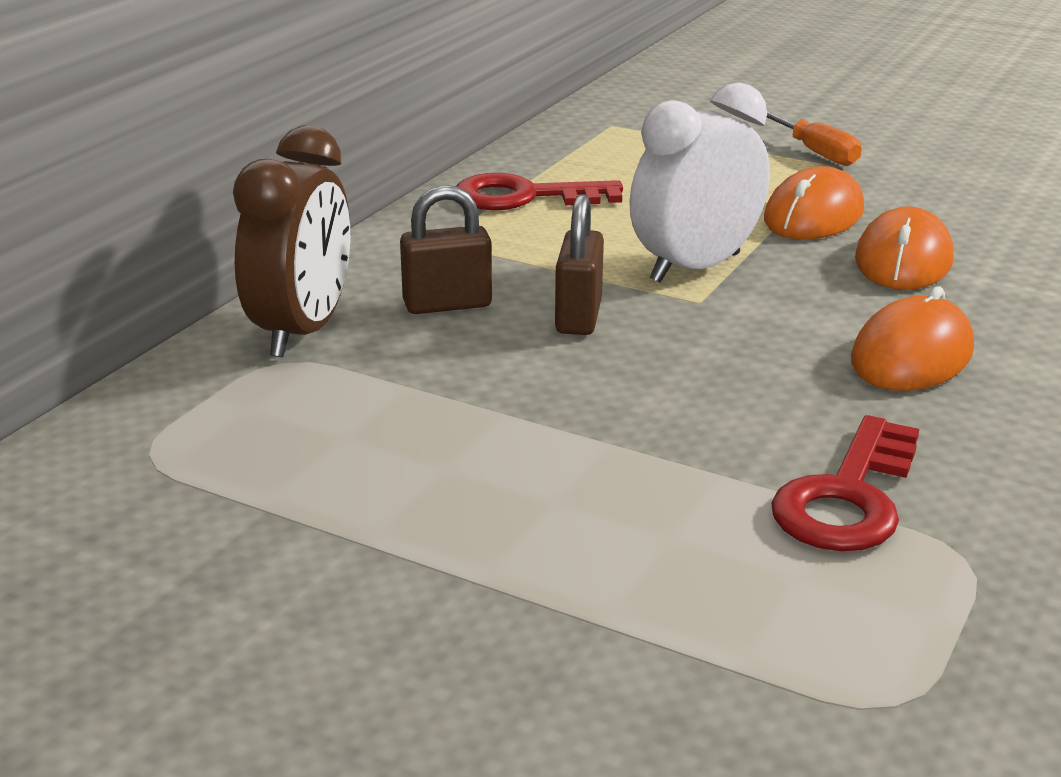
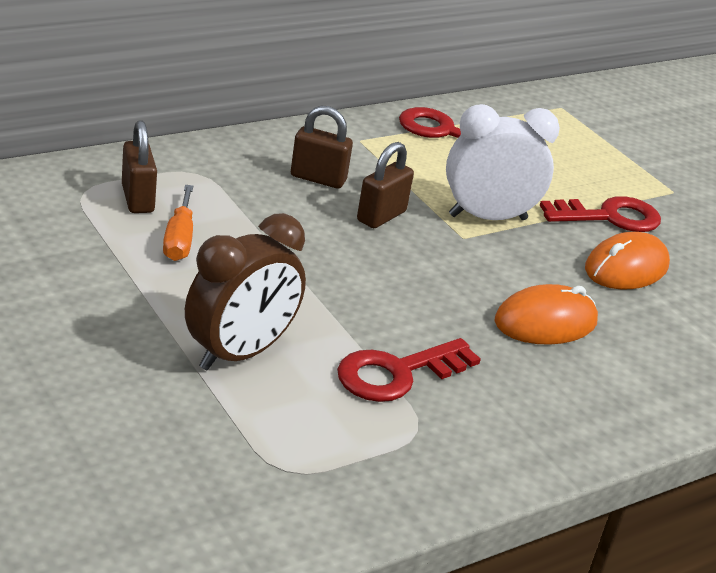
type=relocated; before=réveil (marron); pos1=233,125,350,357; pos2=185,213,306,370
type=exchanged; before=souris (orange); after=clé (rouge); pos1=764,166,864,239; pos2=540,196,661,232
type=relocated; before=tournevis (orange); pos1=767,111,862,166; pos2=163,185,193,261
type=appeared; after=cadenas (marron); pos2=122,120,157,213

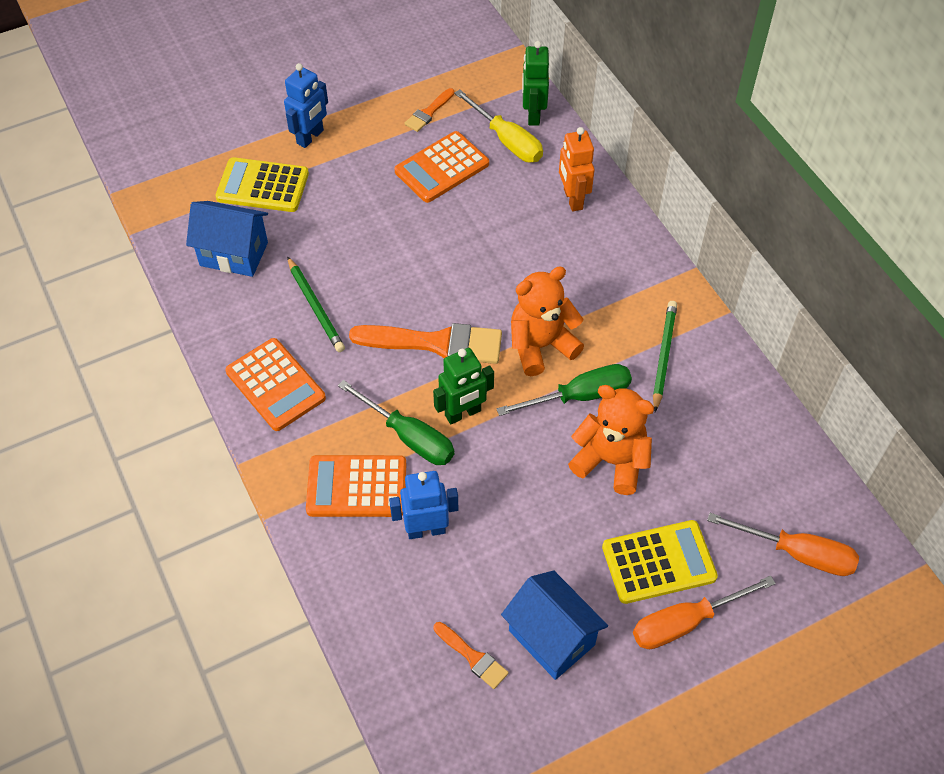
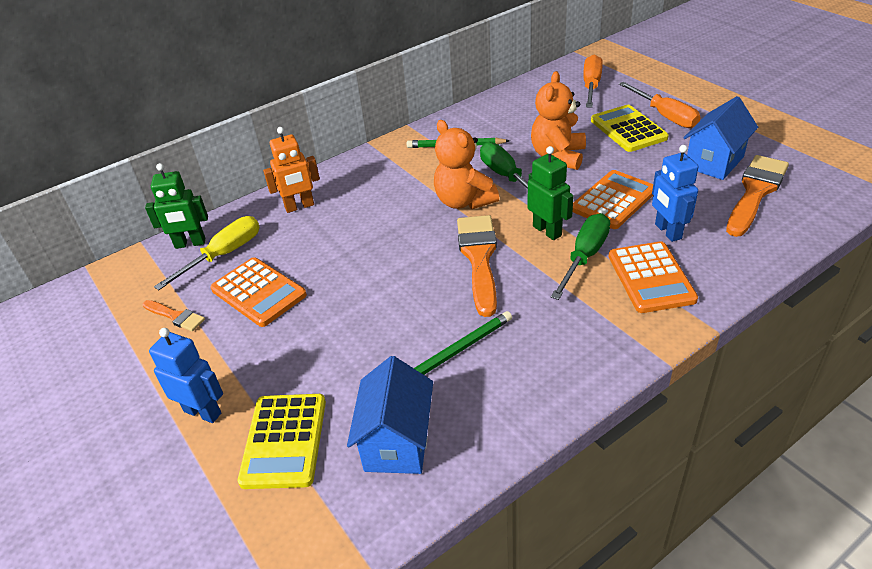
type=relocated; before=calculatrice (orange); pos1=225,338,326,431; pos2=573,170,653,229
type=size; before=pinceau (orange); pos1=434,622,509,689; pos2=726,155,789,237; scale=1.98

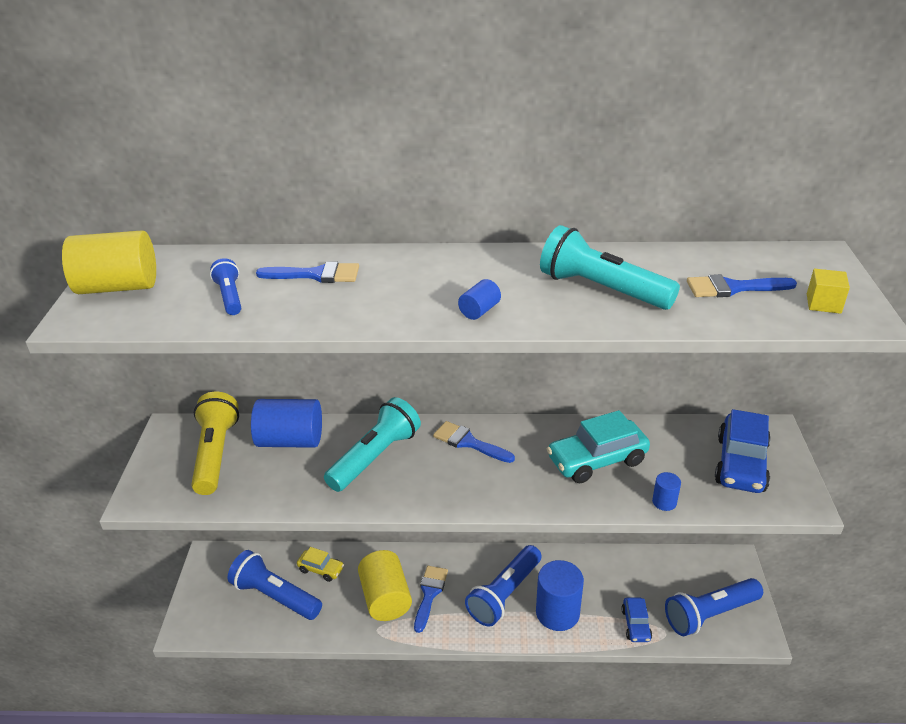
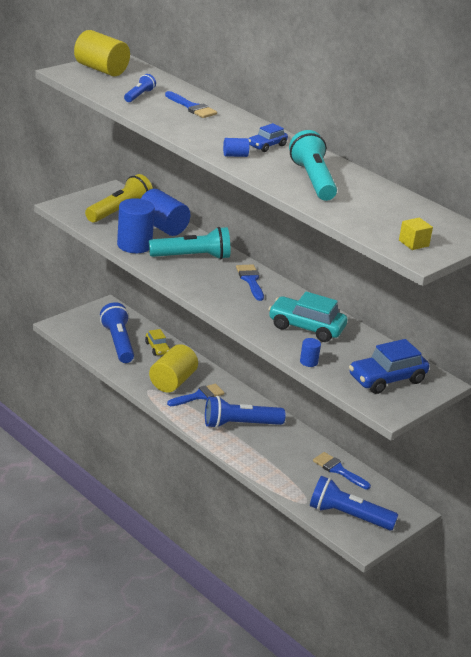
type=relocated; before=cylindre (bleu); pos1=536,560,584,631; pos2=117,198,155,253
type=relocated; before=voiture (bleu); pos1=621,598,652,642; pos2=249,123,288,152
type=relocated; before=pinceau (bleu); pos1=687,274,797,297; pos2=313,452,371,490

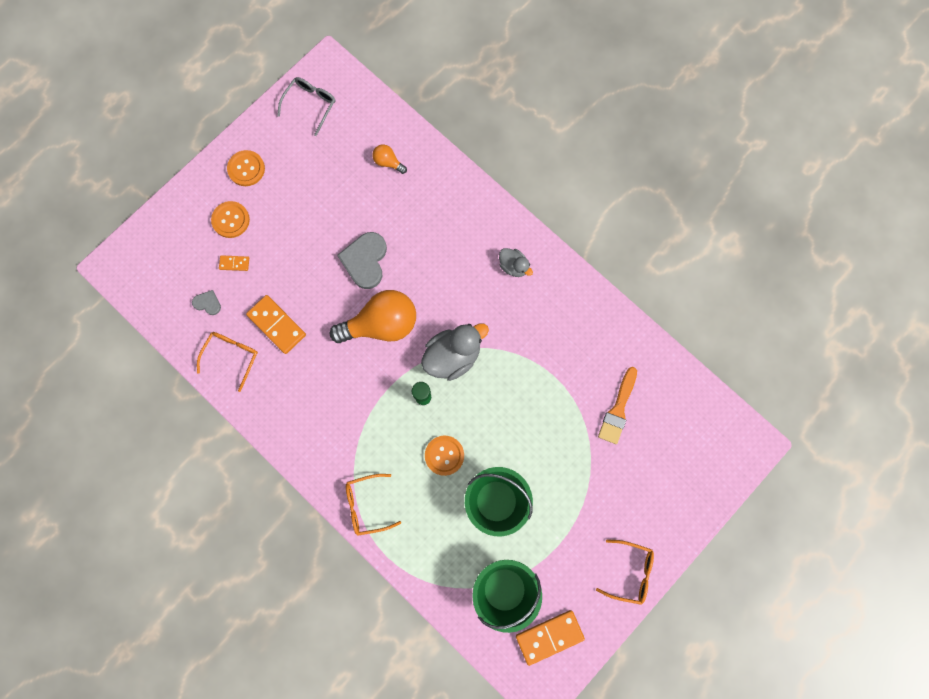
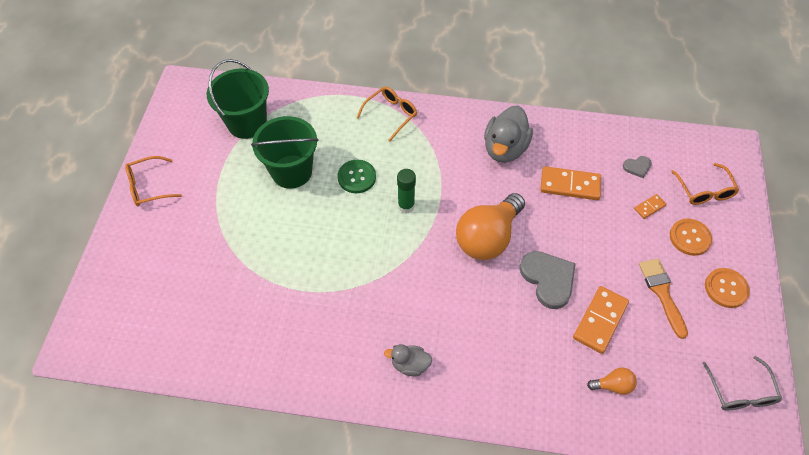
type=relocated; before=lunettes (orange); pos1=197,332,258,392; pos2=671,163,739,205
type=relocated; before=canard (gris); pos1=421,323,489,381; pos2=484,105,533,163
type=colour; before=bouton (orange); after=bouton (vert); pos1=425,436,464,476; pos2=338,160,376,193
type=relocated; before=domino (orange); pos1=516,610,585,666; pos2=573,286,629,354
type=relocated; before=pinceau (orange); pos1=598,367,637,444; pos2=639,259,688,339

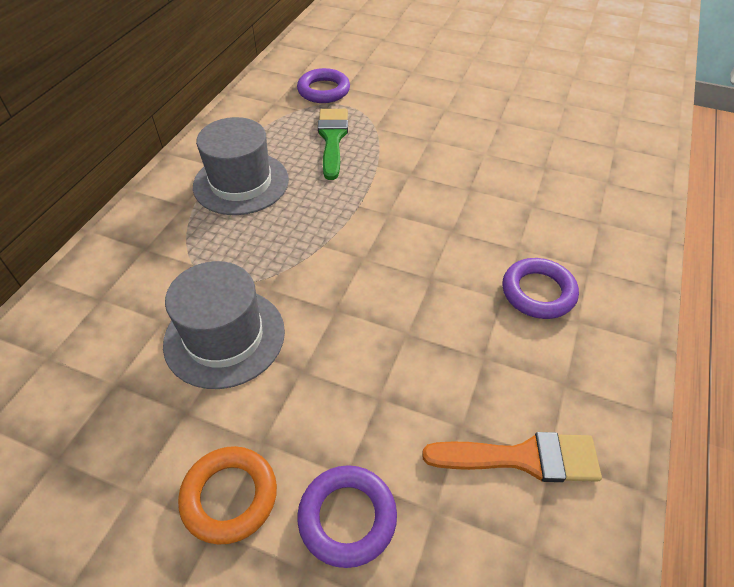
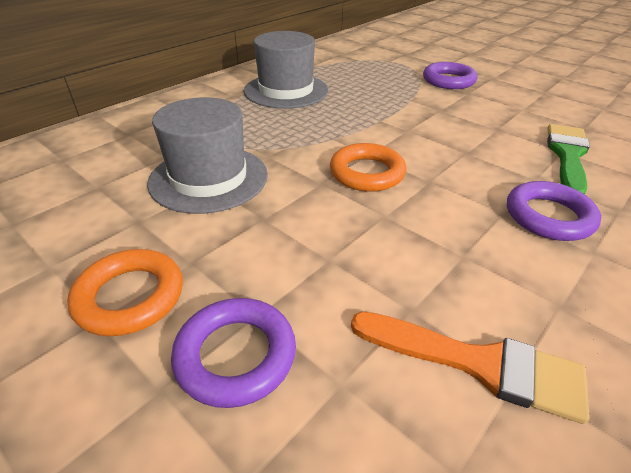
type=relocated; before=anneau (violet); pos1=297,68,350,103; pos2=423,62,477,89
type=relocated; before=pinceau (vert); pos1=318,109,348,180; pos2=547,124,590,194
type=appeared; after=anneau (orange); pos2=330,143,406,192

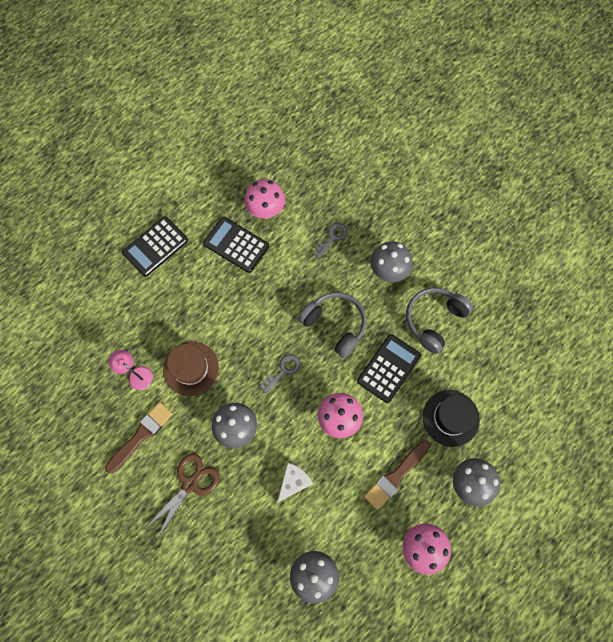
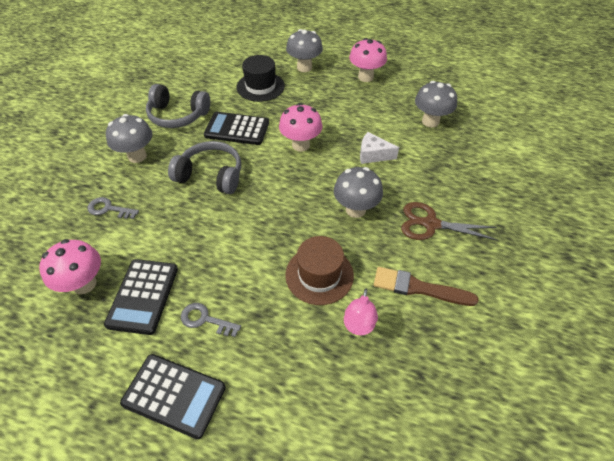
type=relocated; before=clé (gris); pos1=260,354,301,393; pos2=181,303,241,337
type=spun; before=casque audio (gris); pos1=298,292,366,358; pos2=168,141,241,194; turn=90
type=missing; before=pinceau (marron); pos1=364,440,430,510

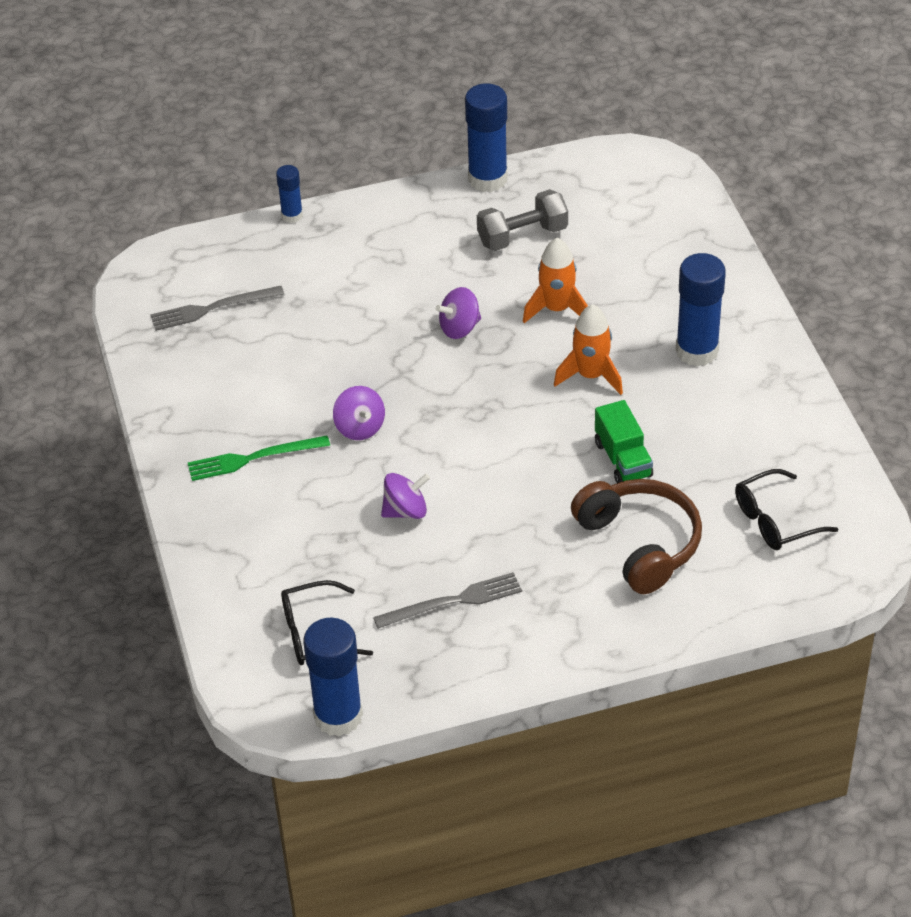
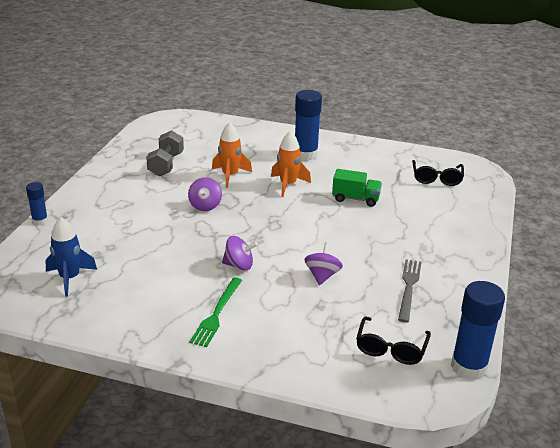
type=exchanged; before=fourchette (gris); after=fusée (bleu); pos1=150,286,284,331; pos2=45,217,97,297
type=missing; before=bâton de colle (bleu); pos1=465,83,508,192
type=missing; before=casque audio (marron); pos1=571,479,702,594

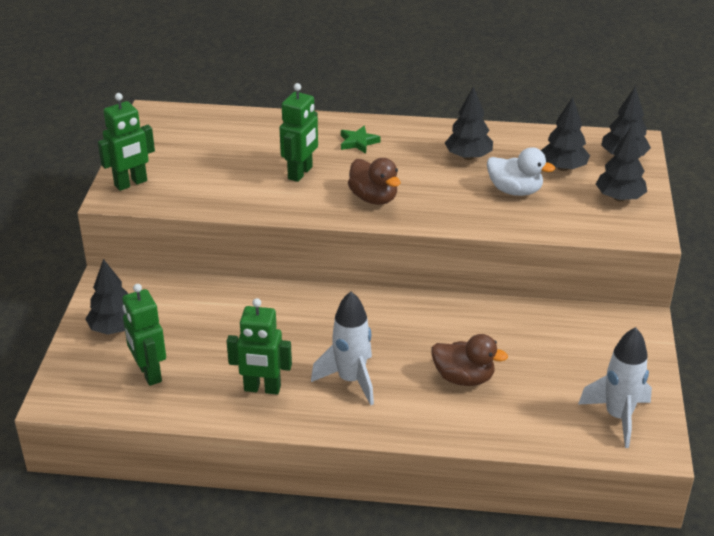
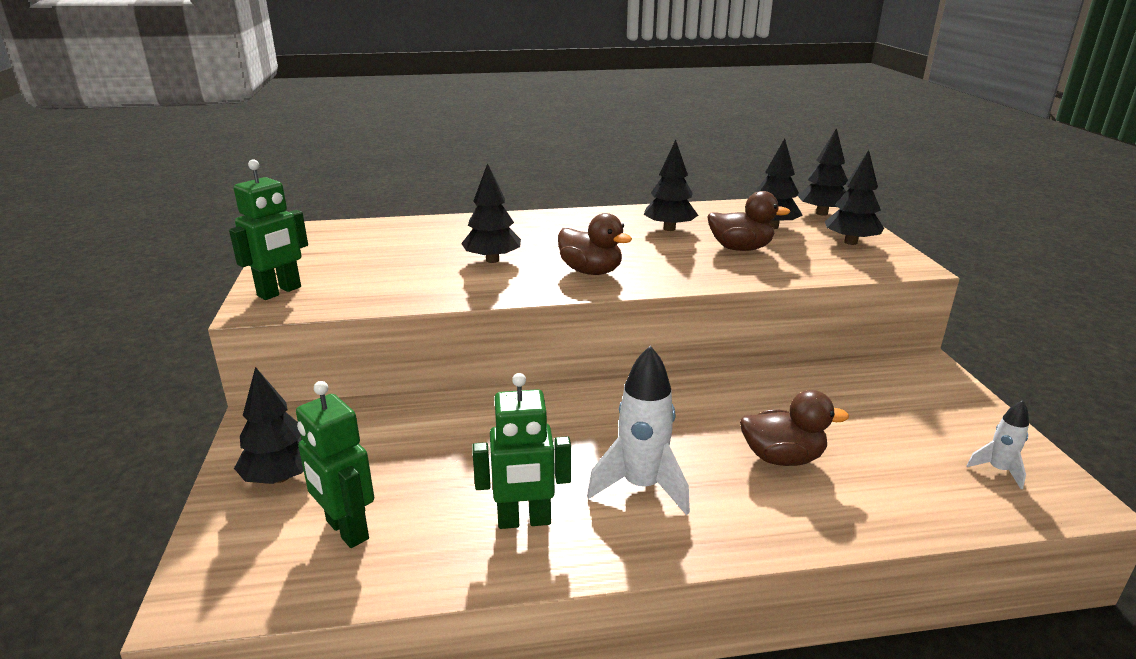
type=exchanged; before=robot (vert); after=arbre (noir); pos1=279,83,318,182; pos2=461,163,521,263
type=missing; before=étoile (vert); pos1=341,126,380,154
type=colour; before=canard (blanc); after=canard (marron); pos1=487,147,555,196; pos2=707,191,791,251
type=size; before=fusée (blanc); pos1=578,327,652,448; pos2=966,400,1029,489; scale=0.53

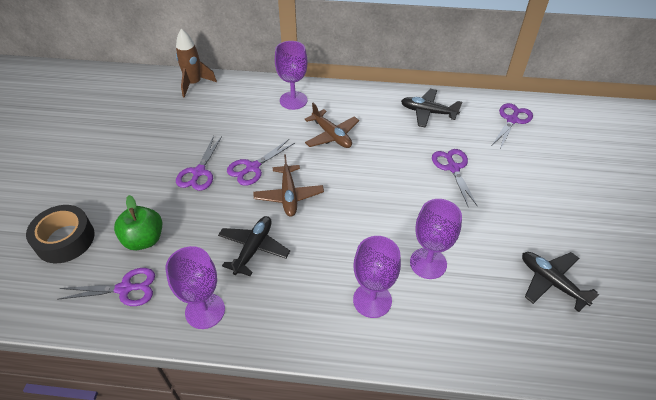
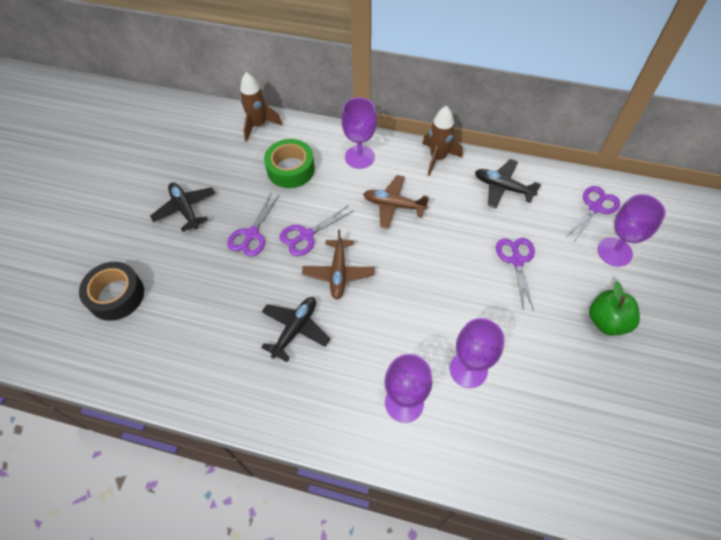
type=missing; before=ciseaux (violet); pos1=59,268,155,306
type=relocated; before=pomme (vert); pos1=114,195,162,250; pos2=589,281,640,336
type=relocated; before=verre à pied (violet); pos1=165,246,225,329; pos2=598,194,666,266
type=spun; before=avion (marron); pos1=304,103,359,148; pos2=363,175,429,229; turn=135
type=relocated; before=avion (noir); pos1=522,252,599,312; pos2=150,182,215,232
type=appeared; after=ruban adhésif (vert); pos2=264,139,315,188
type=appeared; after=fusée (marron); pos2=422,106,463,176

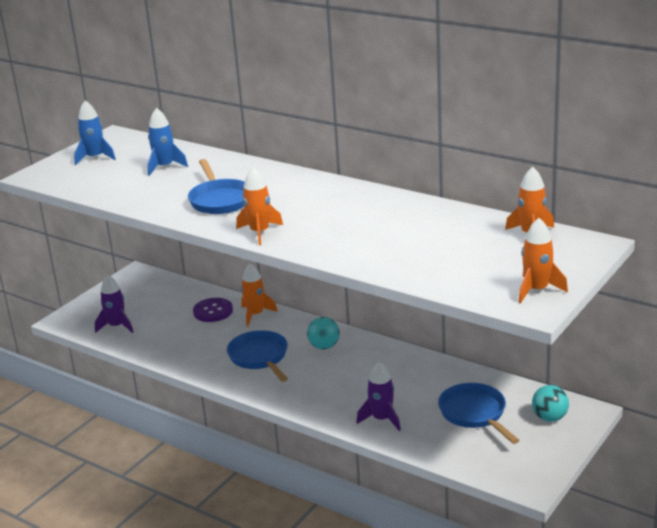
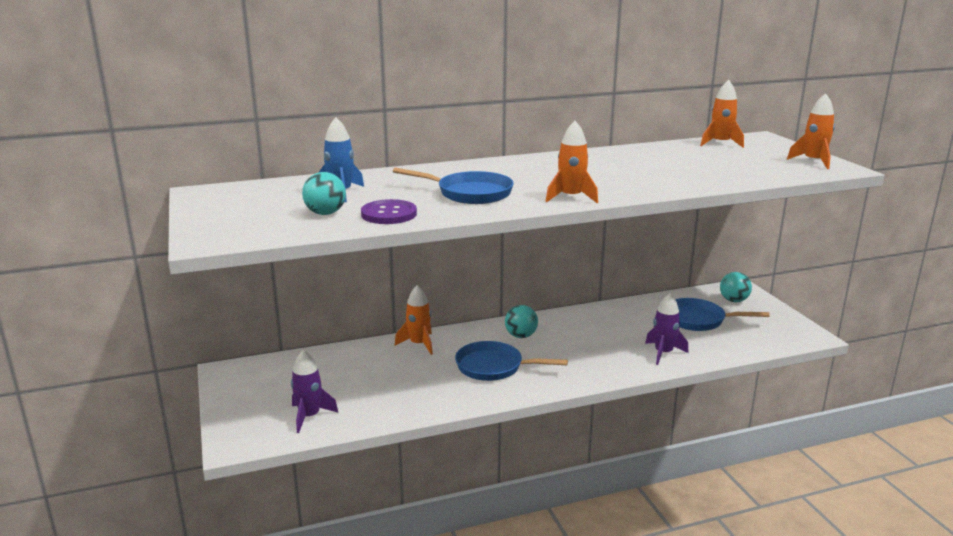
type=missing; before=fusée (bleu); pos1=74,100,116,165
type=relocated; before=bouton (violet); pos1=193,298,233,322; pos2=361,199,417,224
type=appeared; after=balle (turquoise); pos2=302,172,346,215

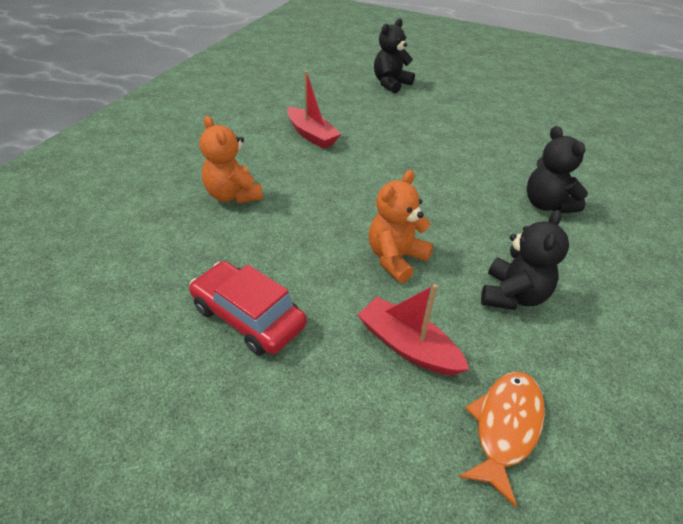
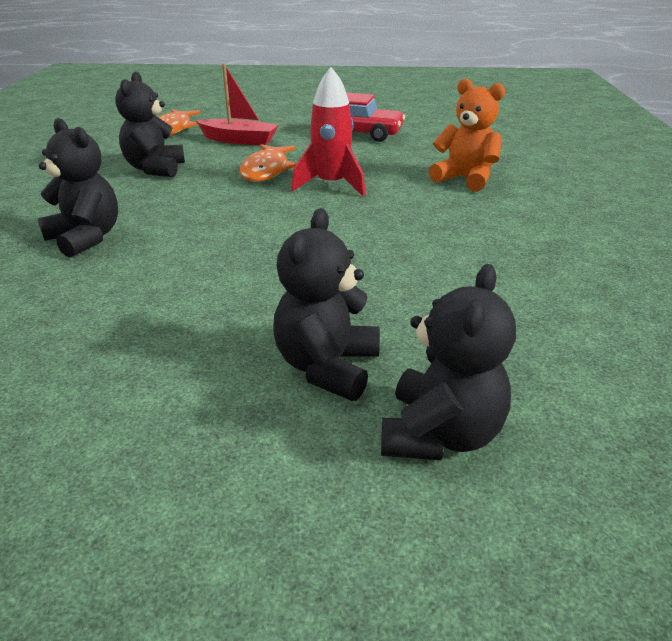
type=missing; before=bateau (rouge); pos1=287,71,341,149
type=exchanged; before=ours en peluche (orange); after=poisson (orange); pos1=369,170,433,283; pos2=240,144,297,182
type=appeared; after=ours en peluche (noir); pos2=273,208,380,401
type=appeared; after=fusée (rouge); pos2=291,67,366,197

